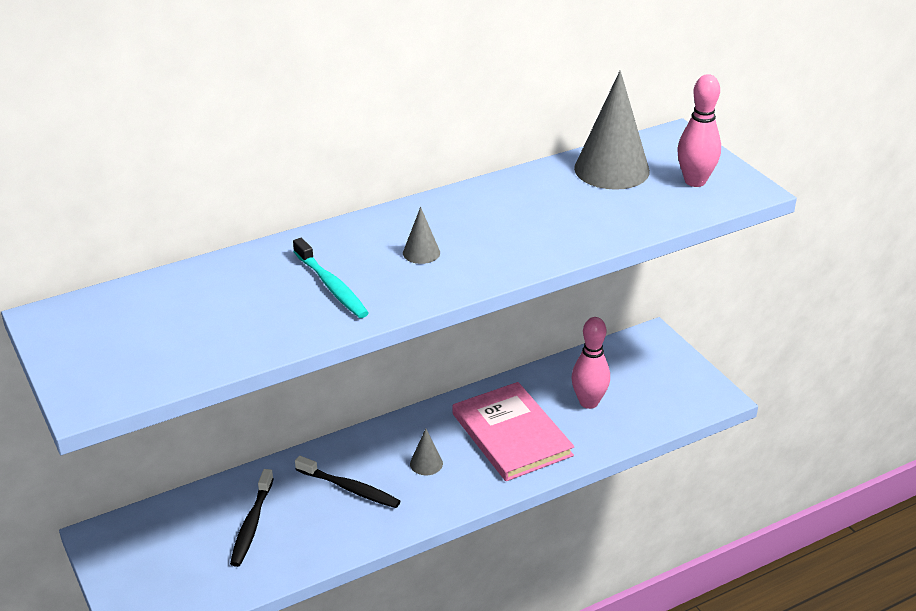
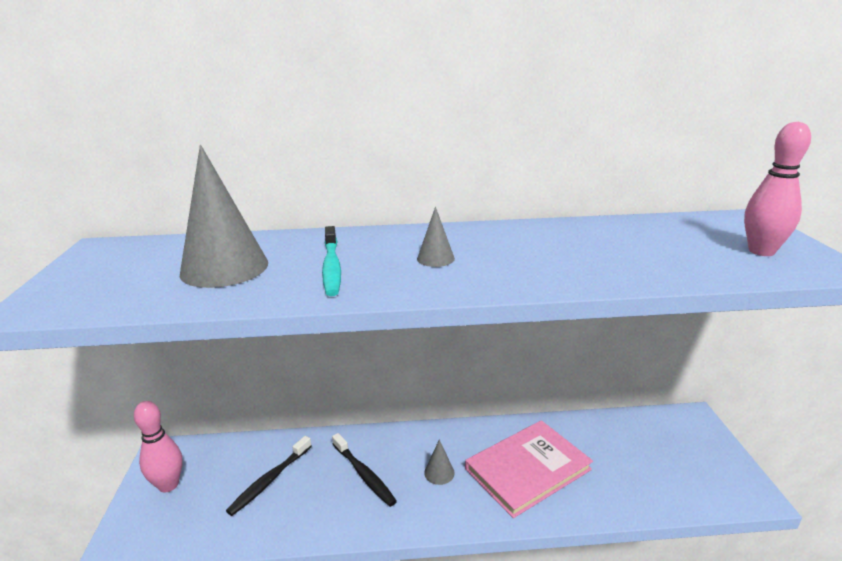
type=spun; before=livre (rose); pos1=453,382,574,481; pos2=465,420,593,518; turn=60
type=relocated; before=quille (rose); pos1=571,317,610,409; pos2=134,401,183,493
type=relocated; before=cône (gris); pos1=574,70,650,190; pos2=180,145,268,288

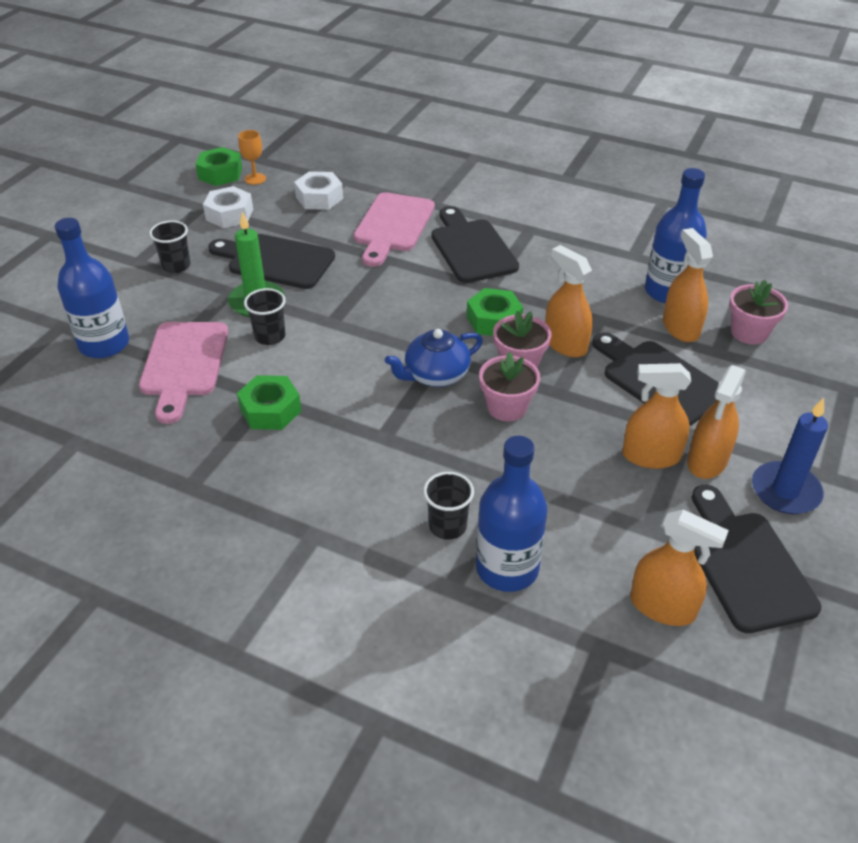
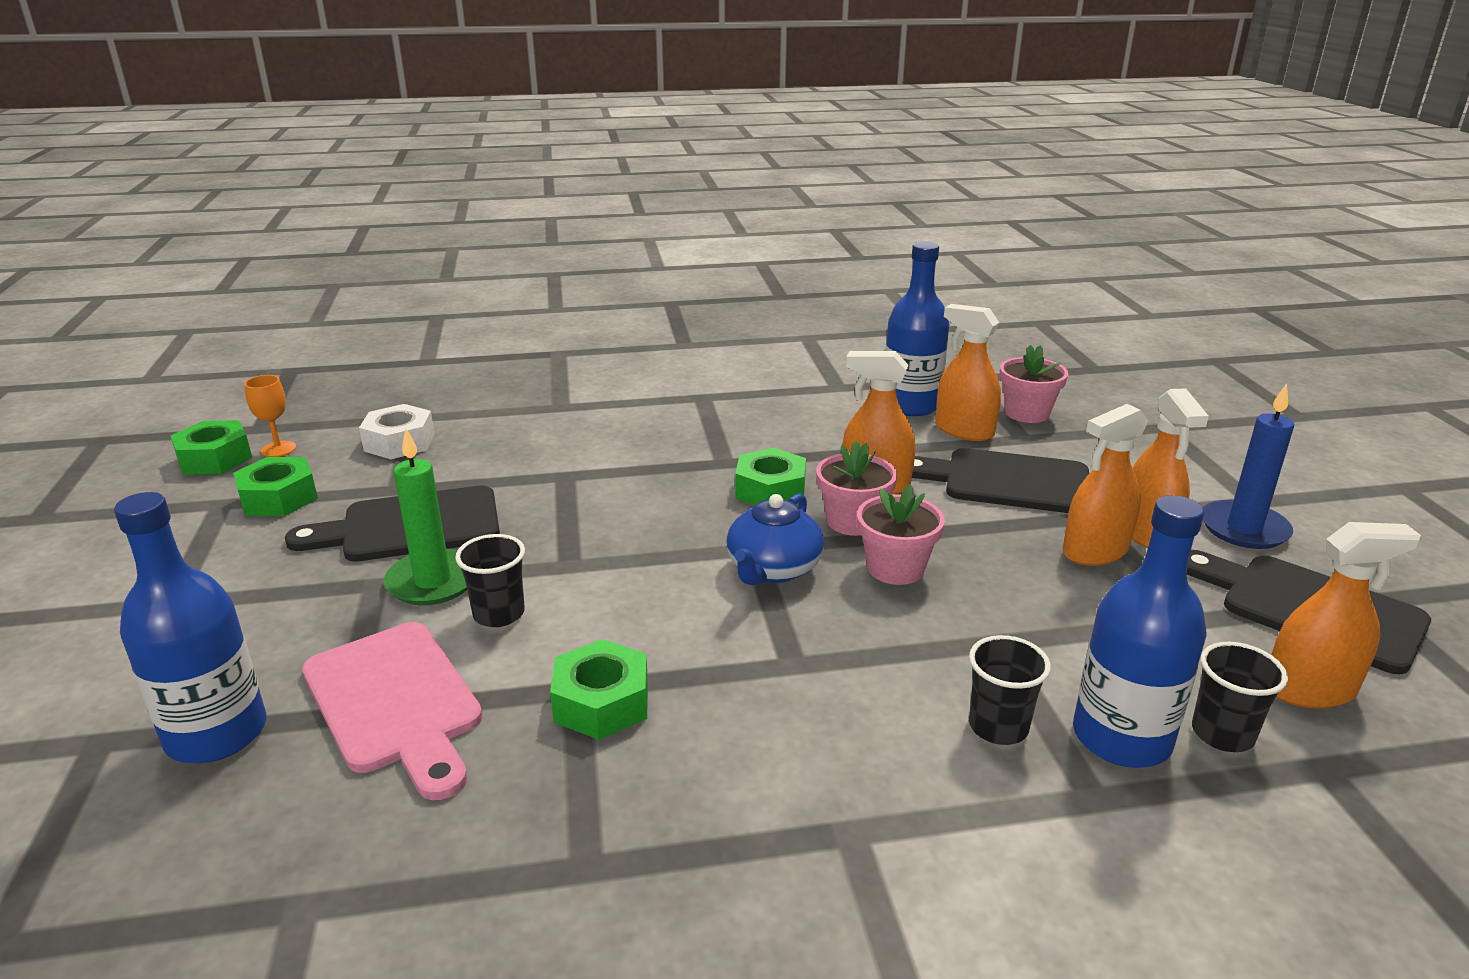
type=relocated; before=gobelet (noir); pos1=149,220,191,273; pos2=1192,642,1288,752
type=colour; before=écrou (blanc); after=écrou (vert); pos1=203,186,253,228; pos2=233,457,318,516
type=missing; before=planche à découper (rose); pos1=354,192,435,267
type=missing; before=planche à découper (noir); pos1=432,206,519,283

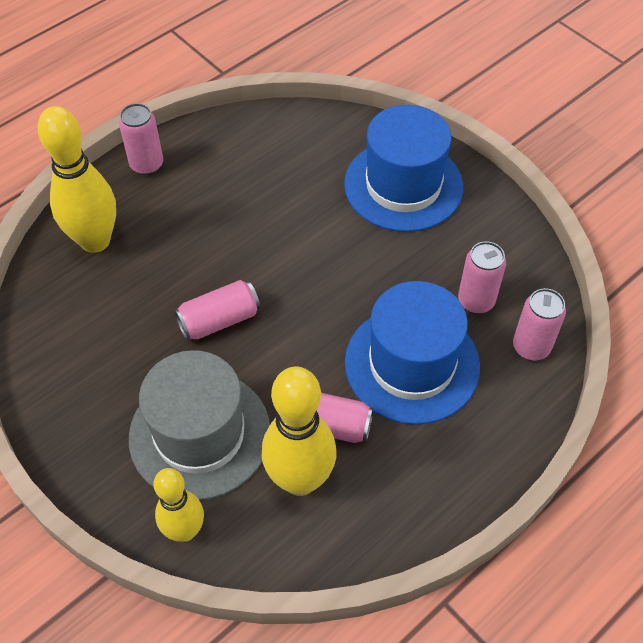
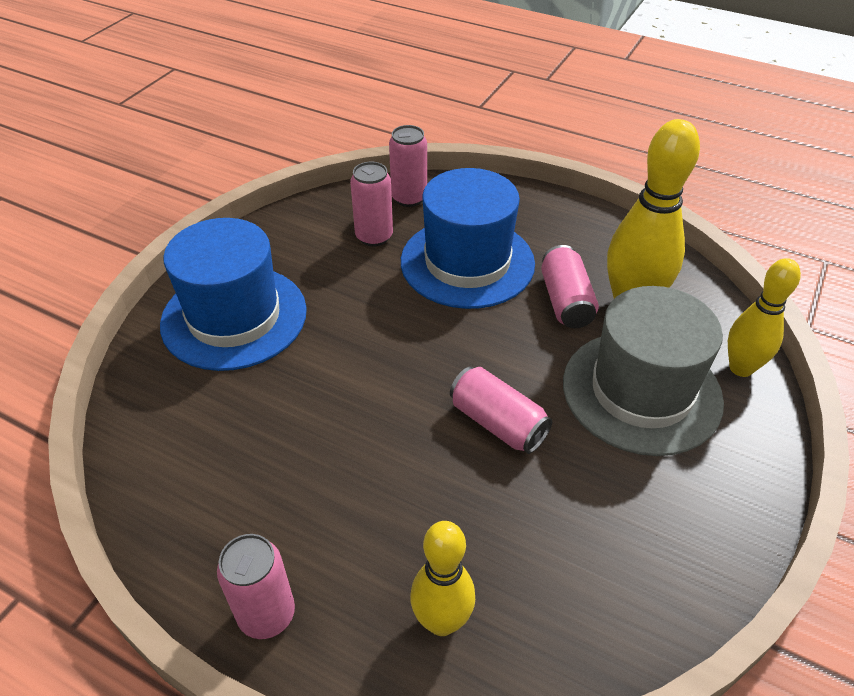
type=size; before=quille (jaune); pos1=38,106,116,253; pos2=410,521,475,636; scale=0.63

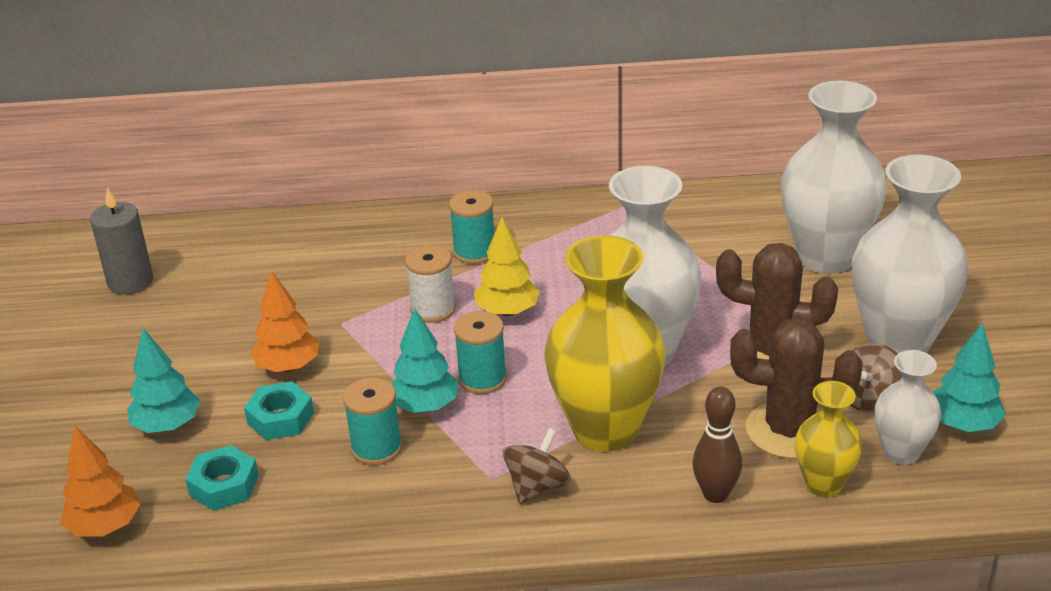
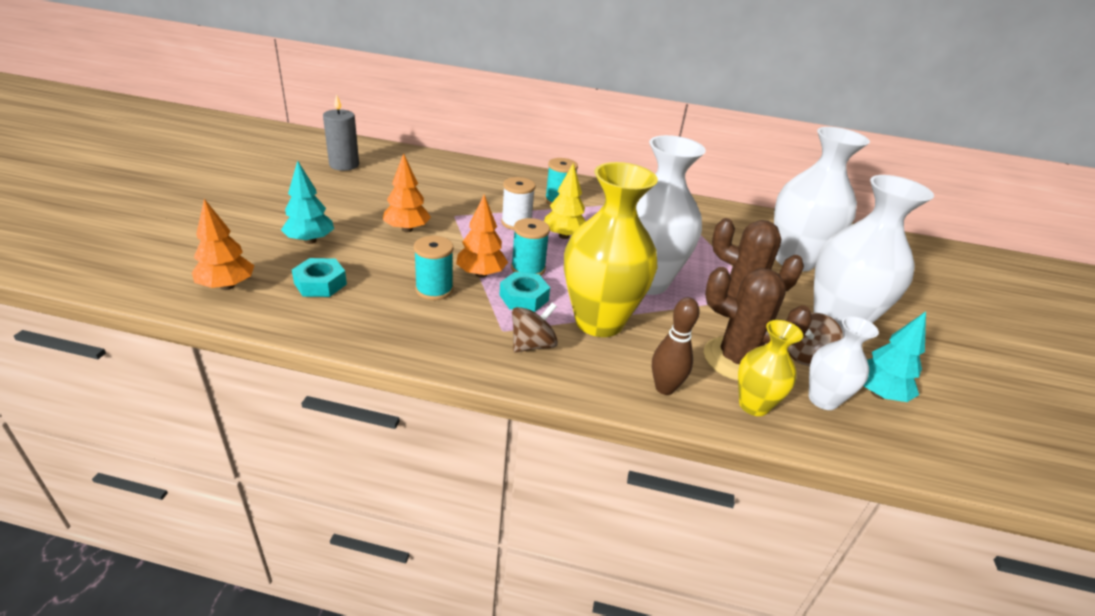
type=relocated; before=écrou (turquoise); pos1=244,381,314,440; pos2=500,272,550,312
type=colour; before=arbre (turquoise); after=arbre (orange); pos1=391,308,459,413; pos2=456,195,508,278

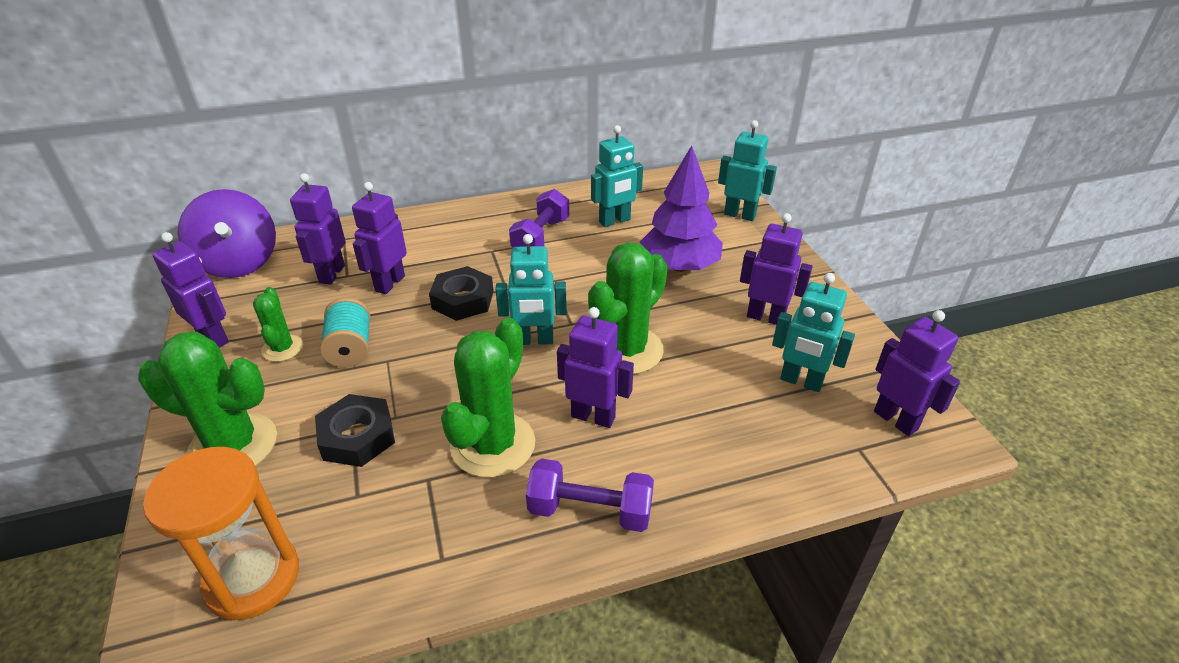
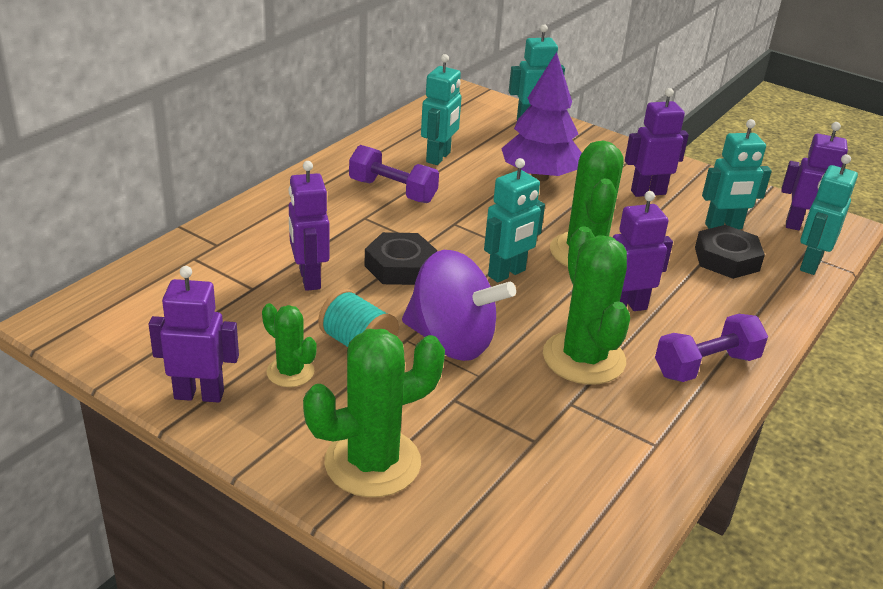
type=missing; before=sablier (orange); pos1=143,447,299,621
type=relocated; before=toupie (violet); pos1=178,189,276,278; pos2=402,250,516,361
type=missing; before=robot (violet); pos1=290,173,346,285
type=relocated; before=écrou (noir); pos1=315,394,395,467; pos2=695,225,765,279
type=spun; before=haltère (violet); pos1=509,189,569,247; pos2=349,145,439,203; turn=-45
type=appeared; after=robot (turquoise); pos2=800,154,858,275

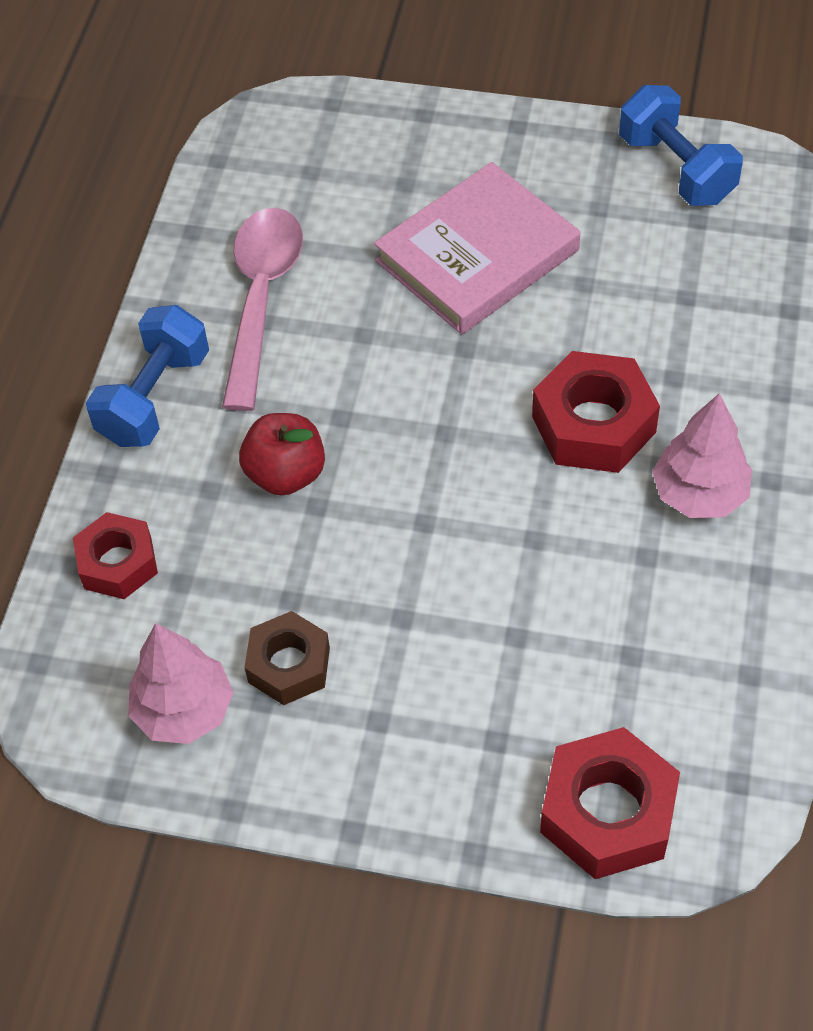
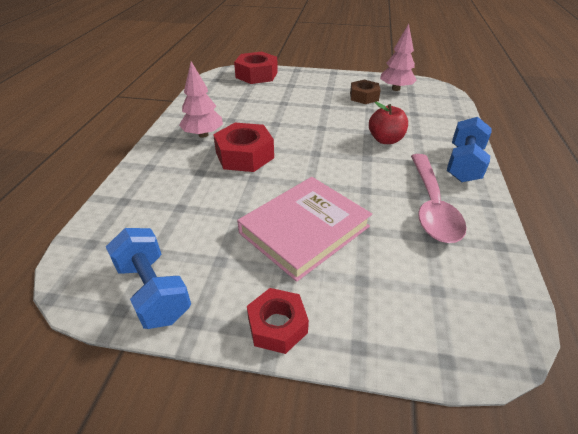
type=relocated; before=écrou (rouge); pos1=73,512,158,599; pos2=247,288,309,354

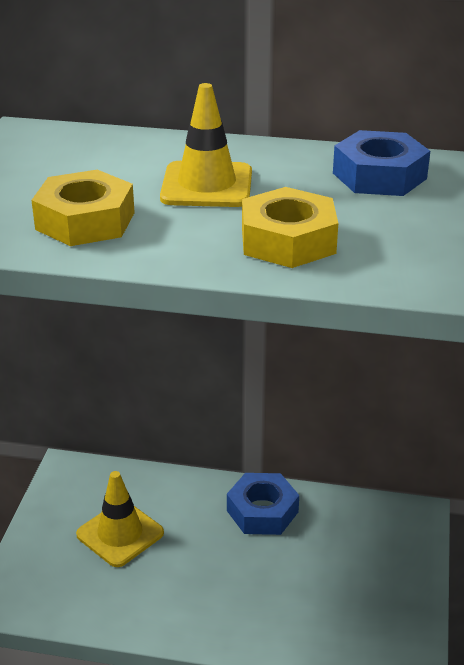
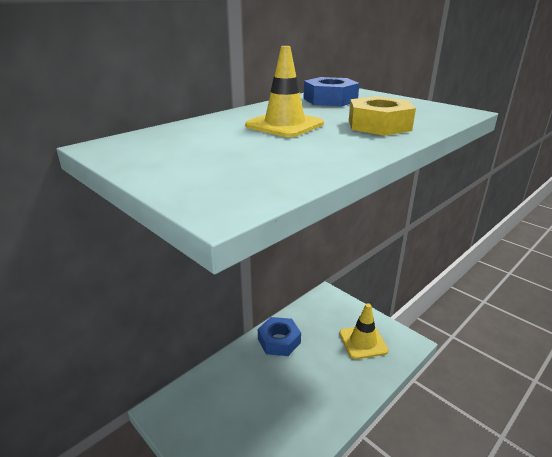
type=missing; before=écrou (jaune); pos1=31,170,135,246
type=relocated; before=cône de chantier (jaune); pos1=76,471,164,567; pos2=339,303,389,359

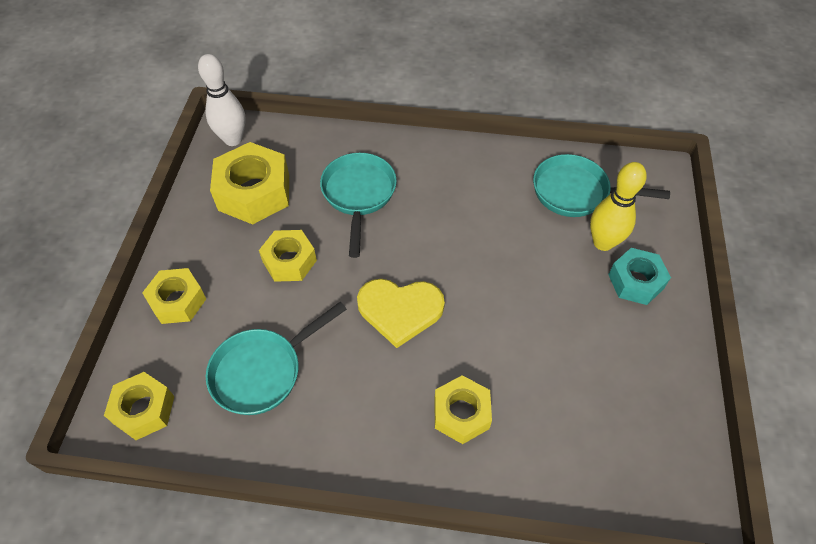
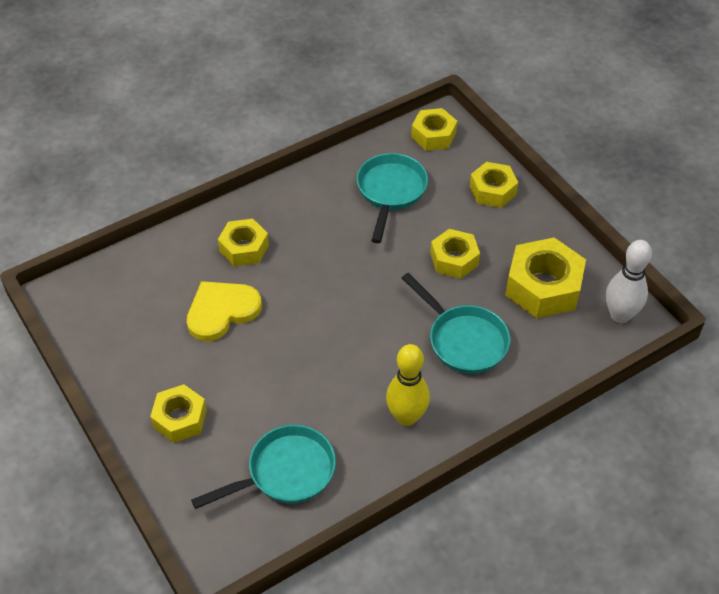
type=relocated; before=cœur (jaune); pos1=357,279,445,348; pos2=187,281,262,341
type=relocated; before=quille (jaune); pos1=590,162,647,251; pos2=386,344,430,426
type=colour; before=écrou (turquoise); after=écrou (jaune); pos1=608,248,671,305; pos2=150,384,207,443

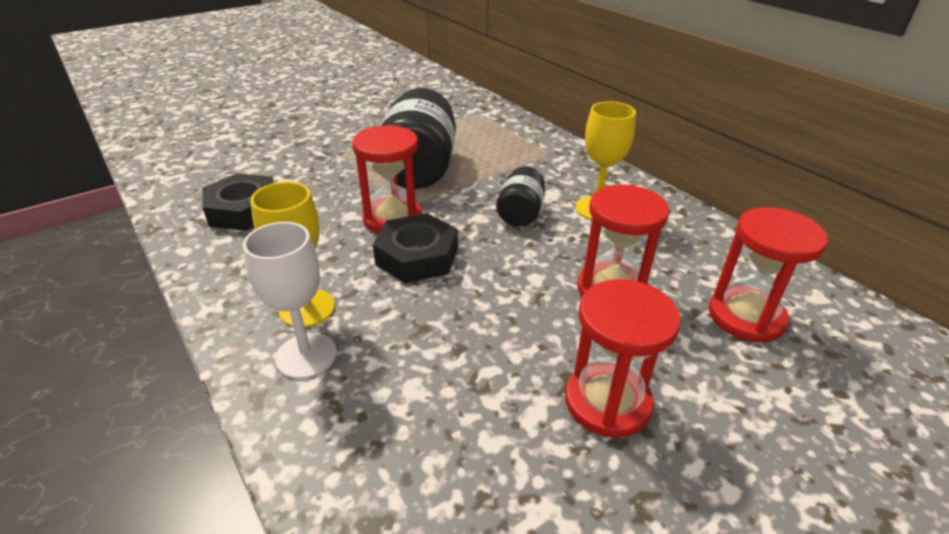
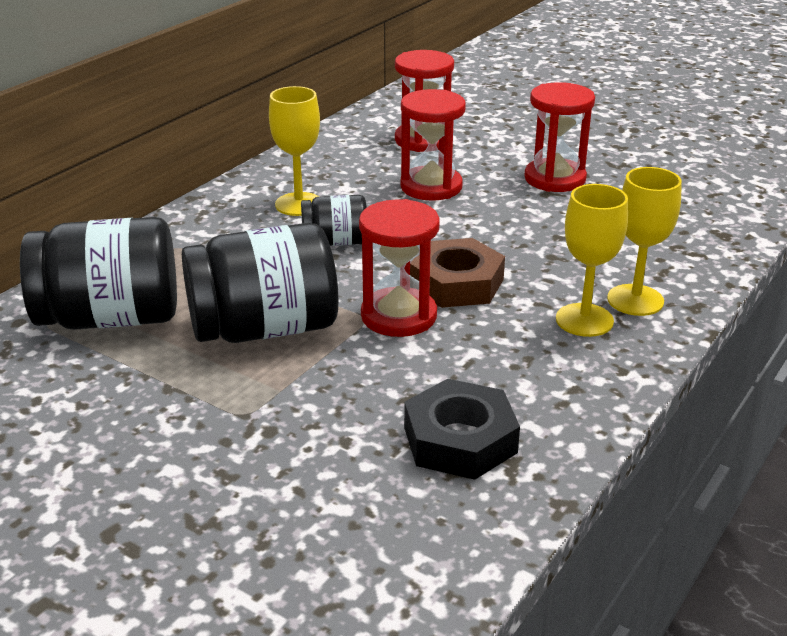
type=colour; before=verre à pied (blanc); after=verre à pied (jaune); pos1=243,222,337,379; pos2=607,167,682,316
type=colour; before=écrou (noir); after=écrou (marron); pos1=373,213,458,283; pos2=410,238,505,308
type=appeared; after=bocal (noir); pos2=20,217,177,330

